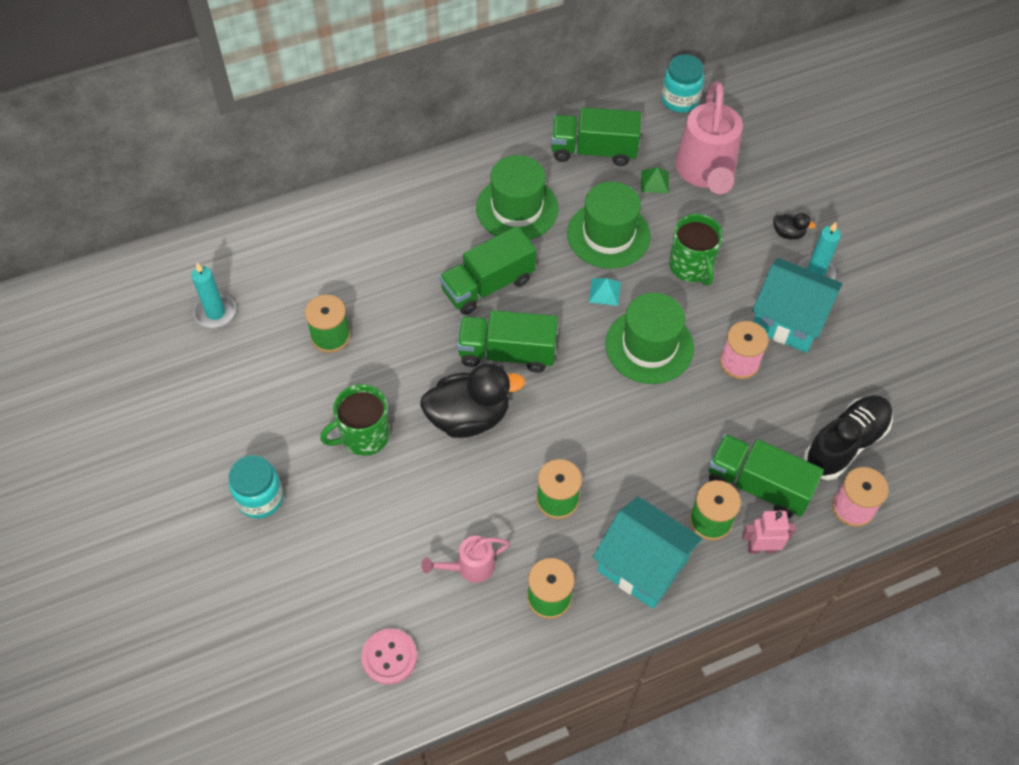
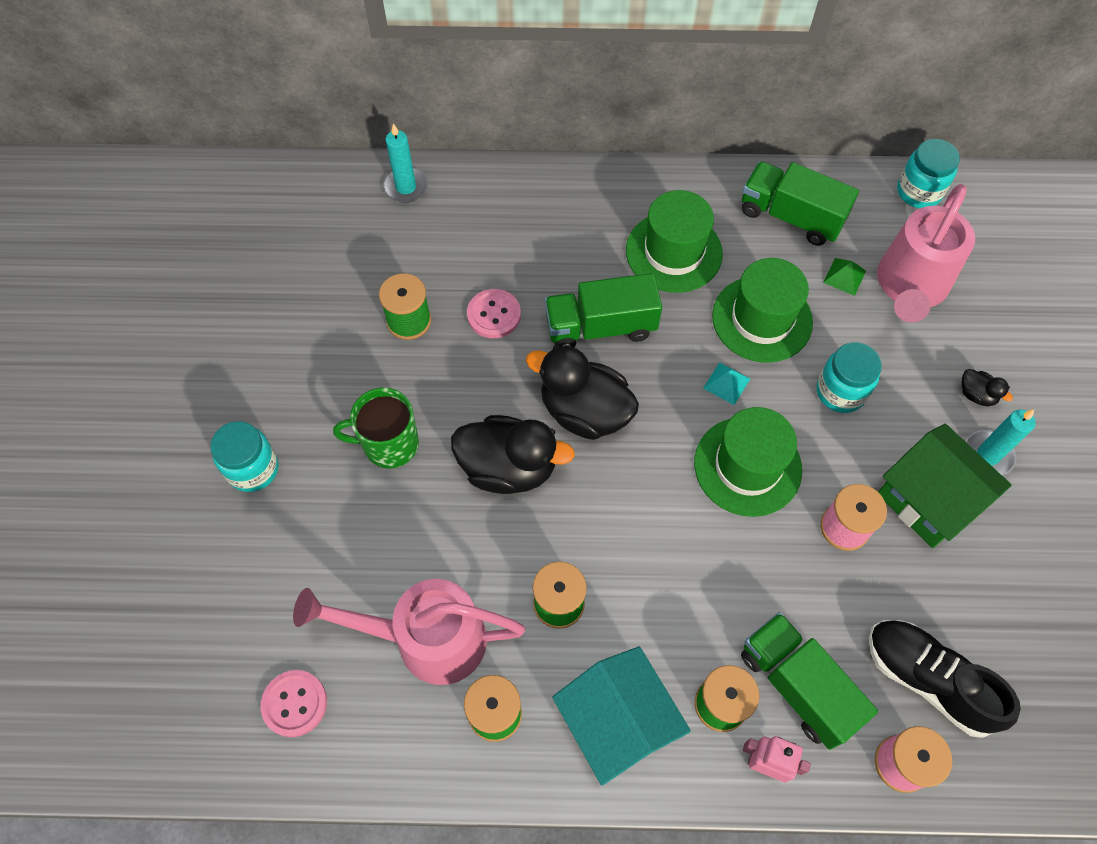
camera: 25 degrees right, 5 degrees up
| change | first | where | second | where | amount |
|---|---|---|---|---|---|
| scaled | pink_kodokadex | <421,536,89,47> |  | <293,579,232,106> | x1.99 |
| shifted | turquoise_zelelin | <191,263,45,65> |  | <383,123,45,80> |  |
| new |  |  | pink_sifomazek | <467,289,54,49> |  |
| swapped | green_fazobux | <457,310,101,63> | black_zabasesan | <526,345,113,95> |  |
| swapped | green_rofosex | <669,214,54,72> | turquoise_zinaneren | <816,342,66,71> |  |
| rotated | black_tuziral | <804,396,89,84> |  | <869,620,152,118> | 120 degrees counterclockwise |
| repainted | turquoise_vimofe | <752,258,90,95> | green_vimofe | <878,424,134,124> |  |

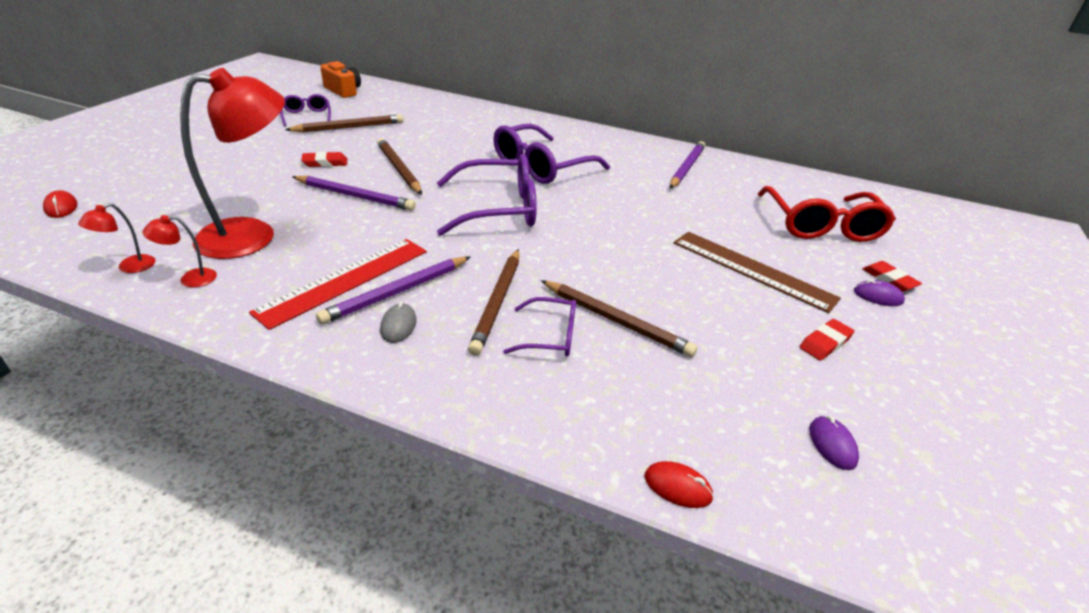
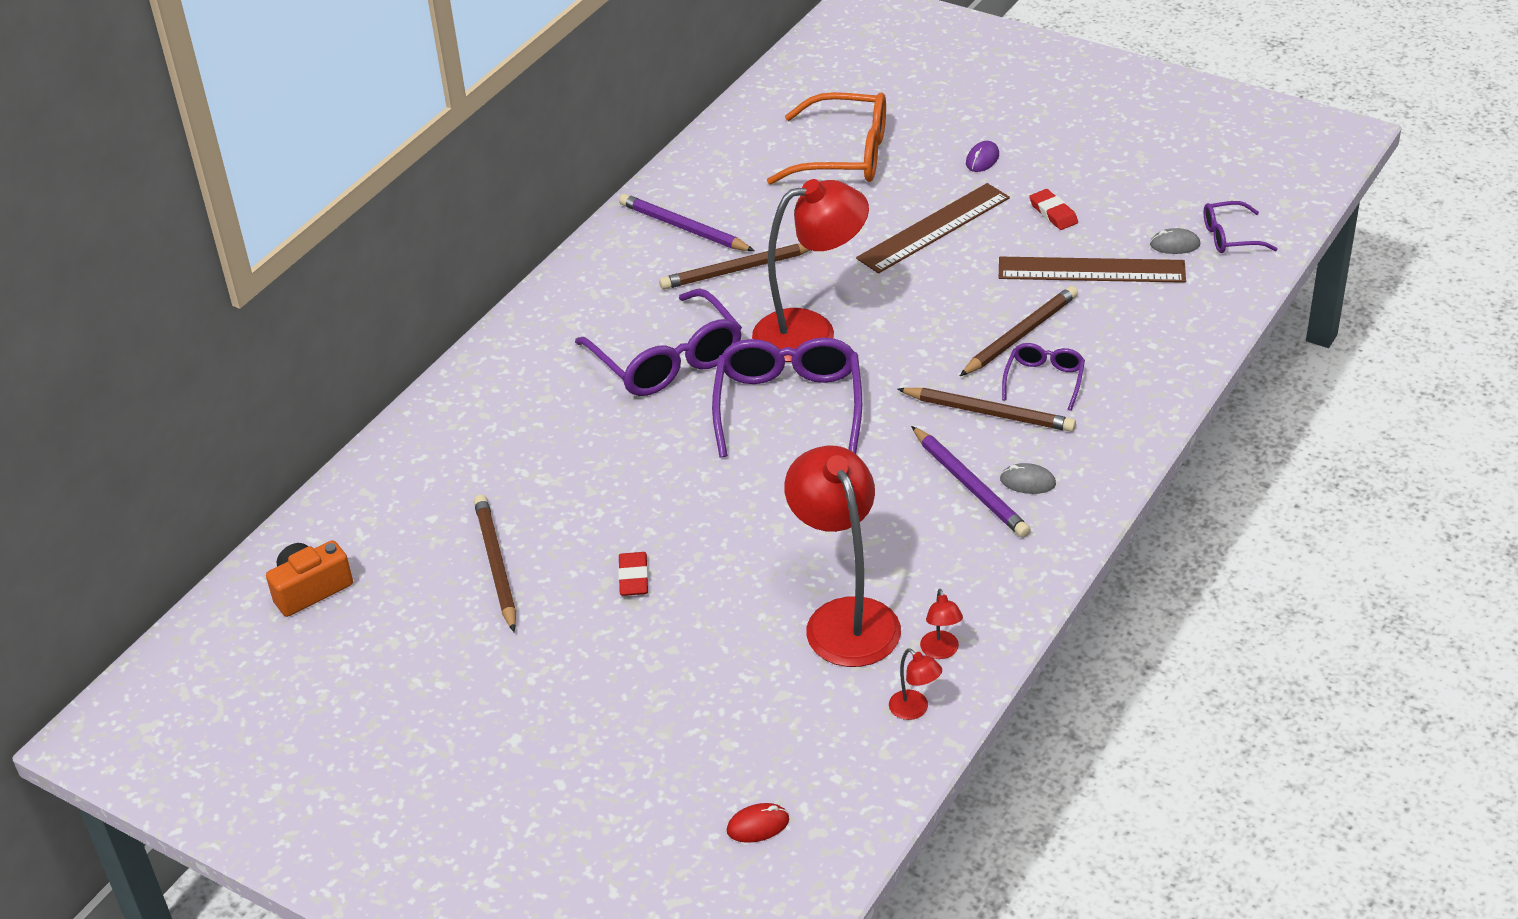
camera: 75 degrees left, 5 degrees up
| change | first | where | second | where | amount |
|---|---|---|---|---|---|
| shifted | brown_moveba | <377,138,45,57> |  | <659,243,151,47> |  |
| new |  |  | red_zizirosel | <752,179,117,183> |  |
| repainted | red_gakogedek | <758,186,138,56> | orange_gakogedek | <767,92,119,93> |  |
| new |  |  | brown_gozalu | <999,257,187,26> |  |
| repainted | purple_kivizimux | <809,415,50,55> | grey_kivizimux | <1150,228,50,26> |  |
| shifted | purple_gakogedek | <280,94,51,32> |  | <1204,201,74,52> |  |
| gone | red_gozalu | <249,239,178,91> |  |  |  |
| gone | purple_moveba | <293,176,123,35> |  |  |  |
| gone | red_kivizimux | <644,461,70,47> |  |  |  |
| gone | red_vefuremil | <862,261,60,31> |  |  |  |

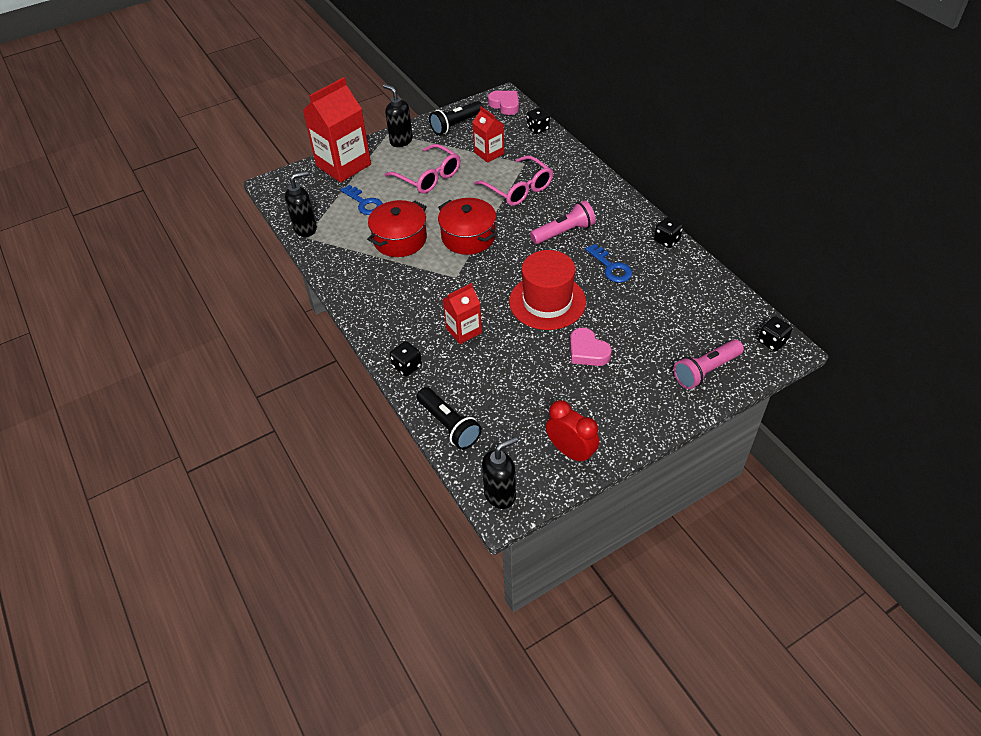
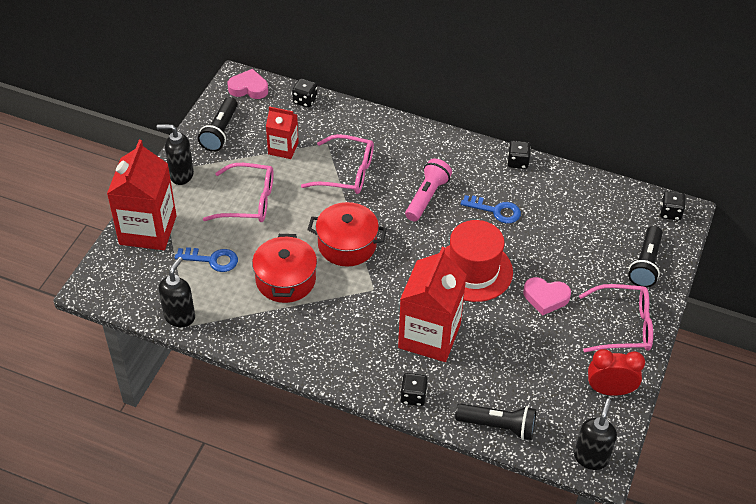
camera: 40 degrees left, 0 degrees up
| change | first | where | second | where | amount |
|---|---|---|---|---|---|
| scaled | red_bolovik | <443,283,39,61> |  | <398,247,69,115> | x1.82 |
| new |  |  | pink_gakogedek | <579,284,74,69> |  |
| repainted | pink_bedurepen | <674,339,70,50> | black_bedurepen | <628,226,35,62> |  |

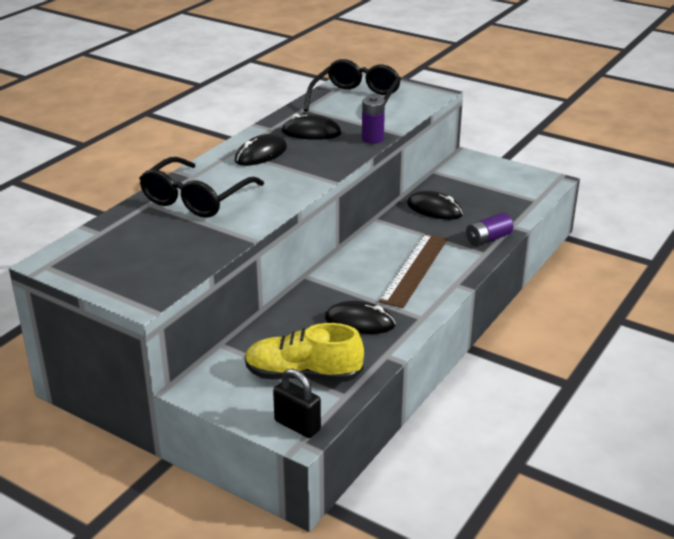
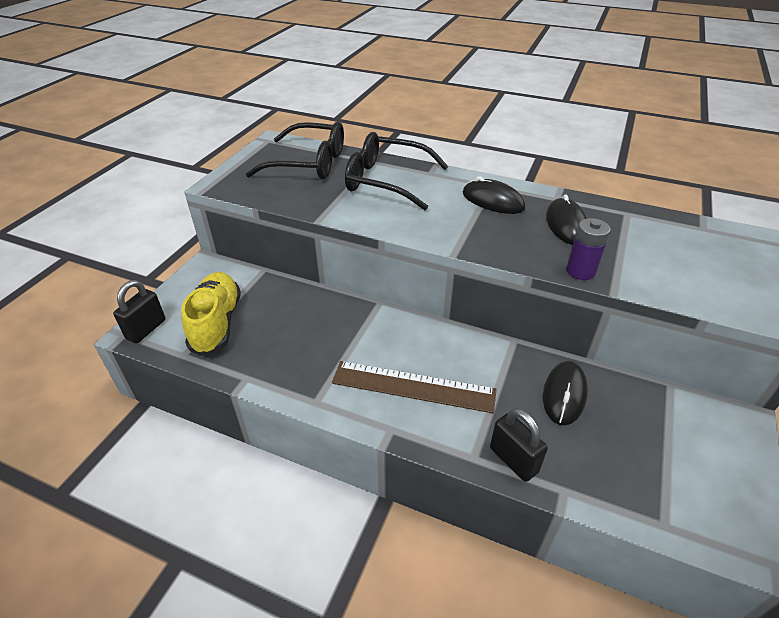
camera: 80 degrees right, 10 degrees up
| change | first | where | second | where | amount |
|---|---|---|---|---|---|
| shifted | black_gakogedek | <304,59,97,52> |  | <246,121,98,58> |  |
| swapped | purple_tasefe | <466,213,47,33> | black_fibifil | <490,408,58,74> |  |
| gone | black_kivizimux | <325,301,71,33> |  |  |  |

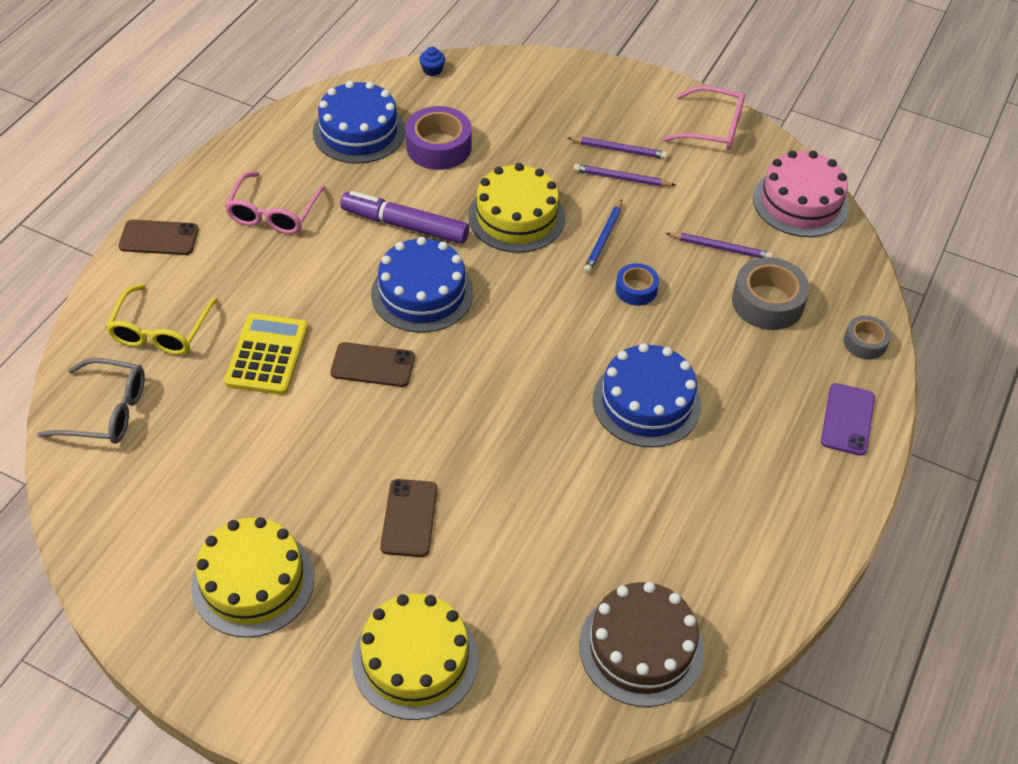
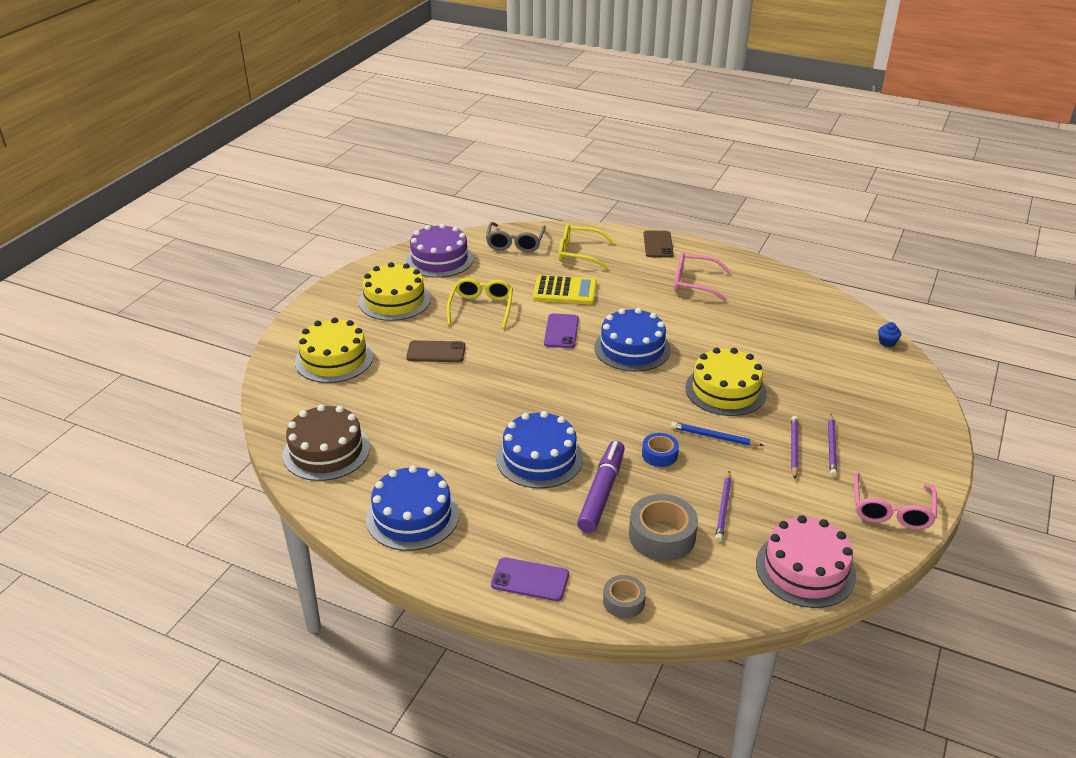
camera: 90 degrees right, 15 degrees down
| change | first | where | second | where | amount |
|---|---|---|---|---|---|
| shifted | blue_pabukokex | <313,81,92,83> |  | <366,465,93,86> |  |
| new |  |  | purple_pabukokex | <406,224,67,54> |  |
| new |  |  | yellow_gakogedek | <447,278,66,51> |  |
| repainted | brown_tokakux | <331,342,84,45> | purple_tokakux | <544,313,35,35> |  |
| shifted | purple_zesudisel | <340,191,129,53> |  | <577,441,48,92> |  |
| gone | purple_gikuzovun | <405,106,67,64> |  |  |  |

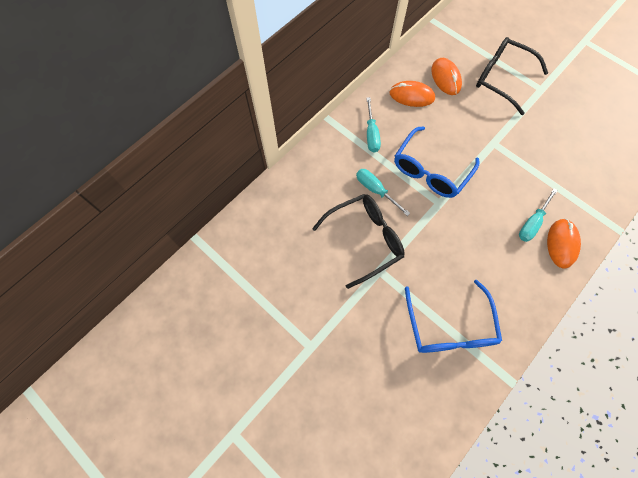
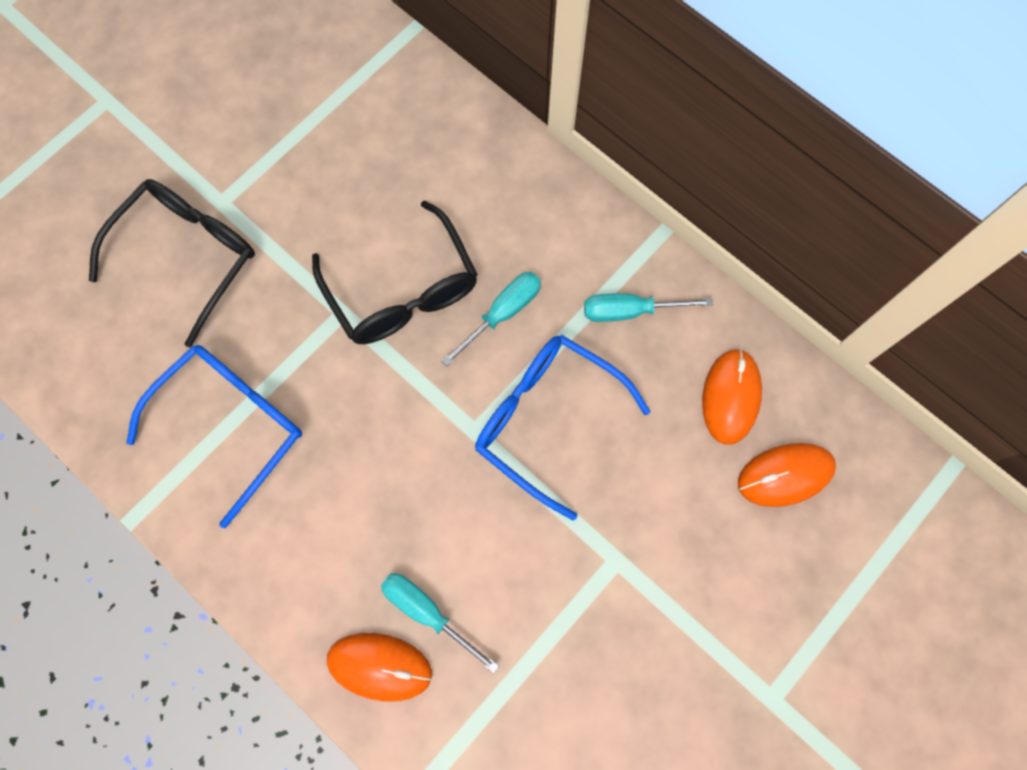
camera: 90 degrees right, 5 degrees up
| change | first | where | second | where | amount |
|---|---|---|---|---|---|
| shifted | black_gakogedek | <476,37,72,78> |  | <89,179,166,168> |  |
| rotated | blue_gakogedek | <405,280,97,73> |  | <126,345,176,183> | 135 degrees clockwise |

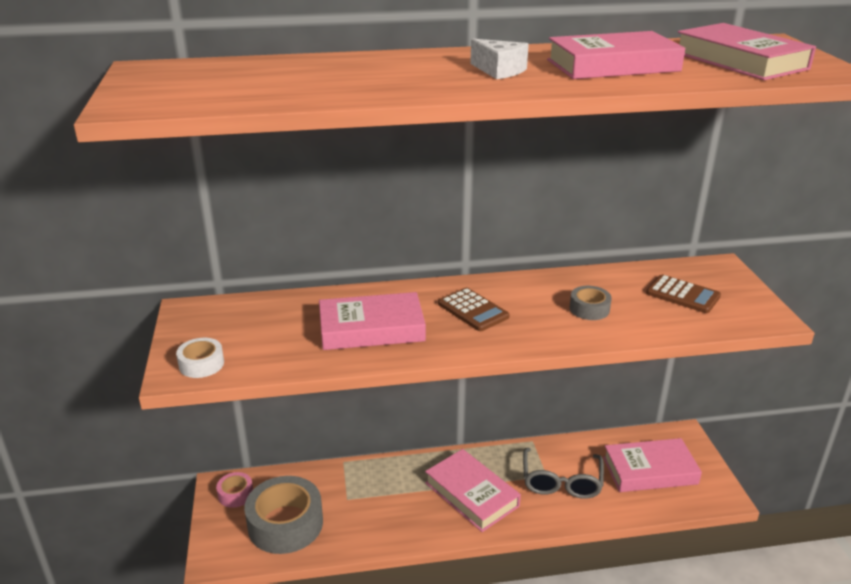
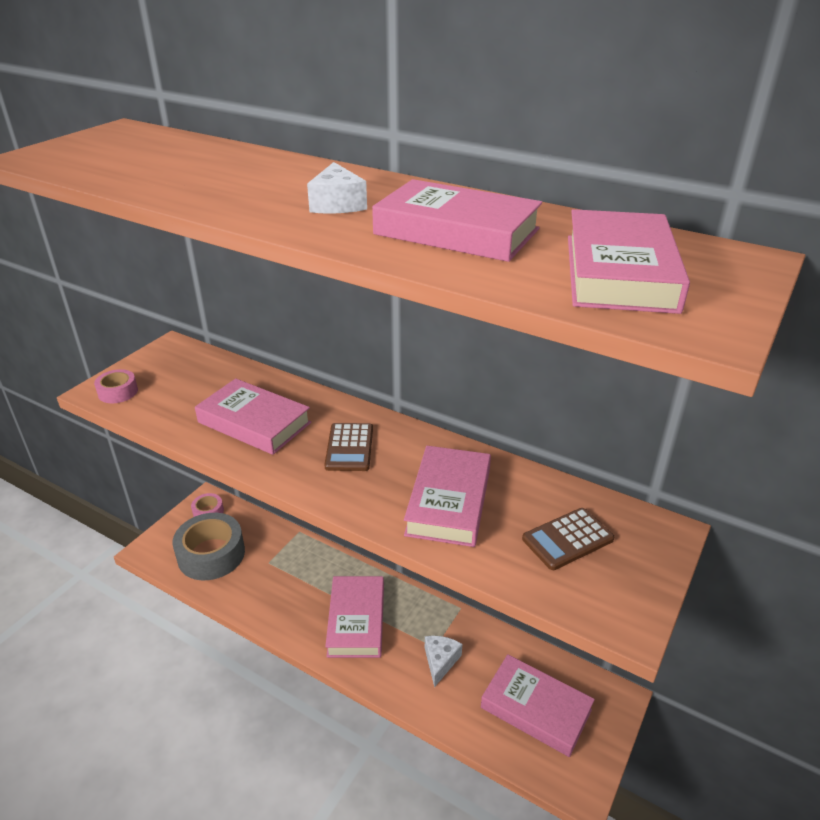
camera: 40 degrees right, 5 degrees up
| change | first | where | second | where | amount |
|---|---|---|---|---|---|
| repainted | white_gikuzovun | <176,338,48,40> | pink_gikuzovun | <94,369,44,34> |  |
| swapped | grey_gikuzovun | <570,286,42,34> | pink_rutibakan | <404,446,87,101> |  |
| swapped | grey_gakogedek | <523,448,81,51> | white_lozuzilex | <425,636,37,51> |  |
| rotated | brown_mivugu | <646,274,75,39> |  | <522,508,92,62> | 75 degrees clockwise |

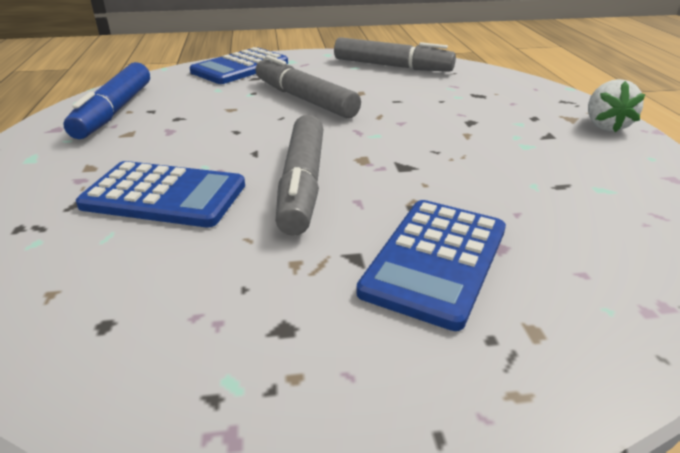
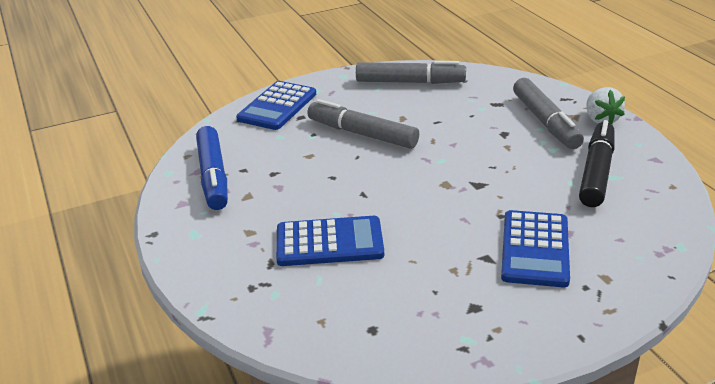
camera: 15 degrees left, 0 degrees up
| change | first | where | second | where | amount |
|---|---|---|---|---|---|
| shifted | grey_zesudisel | <276,115,47,121> |  | <513,78,71,71> |  |
| new |  |  | black_zesudisel | <579,120,35,87> |  |

